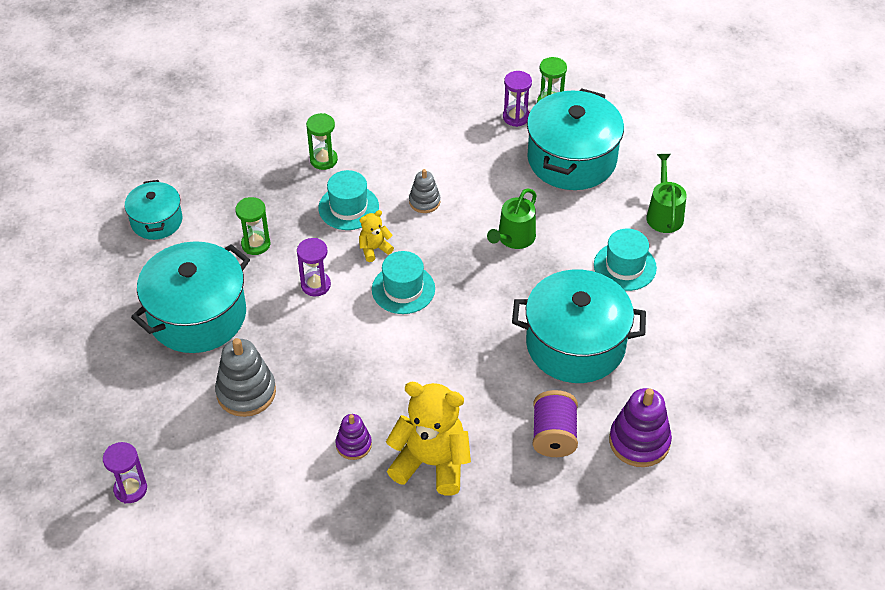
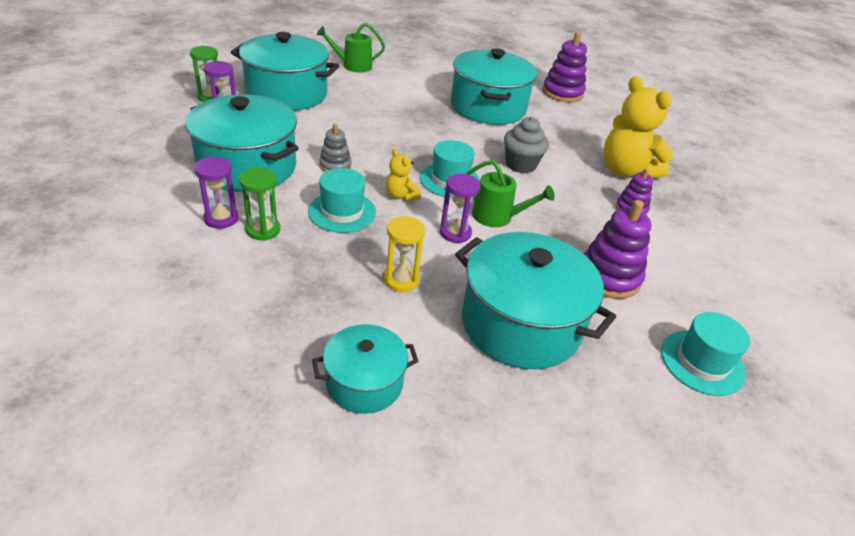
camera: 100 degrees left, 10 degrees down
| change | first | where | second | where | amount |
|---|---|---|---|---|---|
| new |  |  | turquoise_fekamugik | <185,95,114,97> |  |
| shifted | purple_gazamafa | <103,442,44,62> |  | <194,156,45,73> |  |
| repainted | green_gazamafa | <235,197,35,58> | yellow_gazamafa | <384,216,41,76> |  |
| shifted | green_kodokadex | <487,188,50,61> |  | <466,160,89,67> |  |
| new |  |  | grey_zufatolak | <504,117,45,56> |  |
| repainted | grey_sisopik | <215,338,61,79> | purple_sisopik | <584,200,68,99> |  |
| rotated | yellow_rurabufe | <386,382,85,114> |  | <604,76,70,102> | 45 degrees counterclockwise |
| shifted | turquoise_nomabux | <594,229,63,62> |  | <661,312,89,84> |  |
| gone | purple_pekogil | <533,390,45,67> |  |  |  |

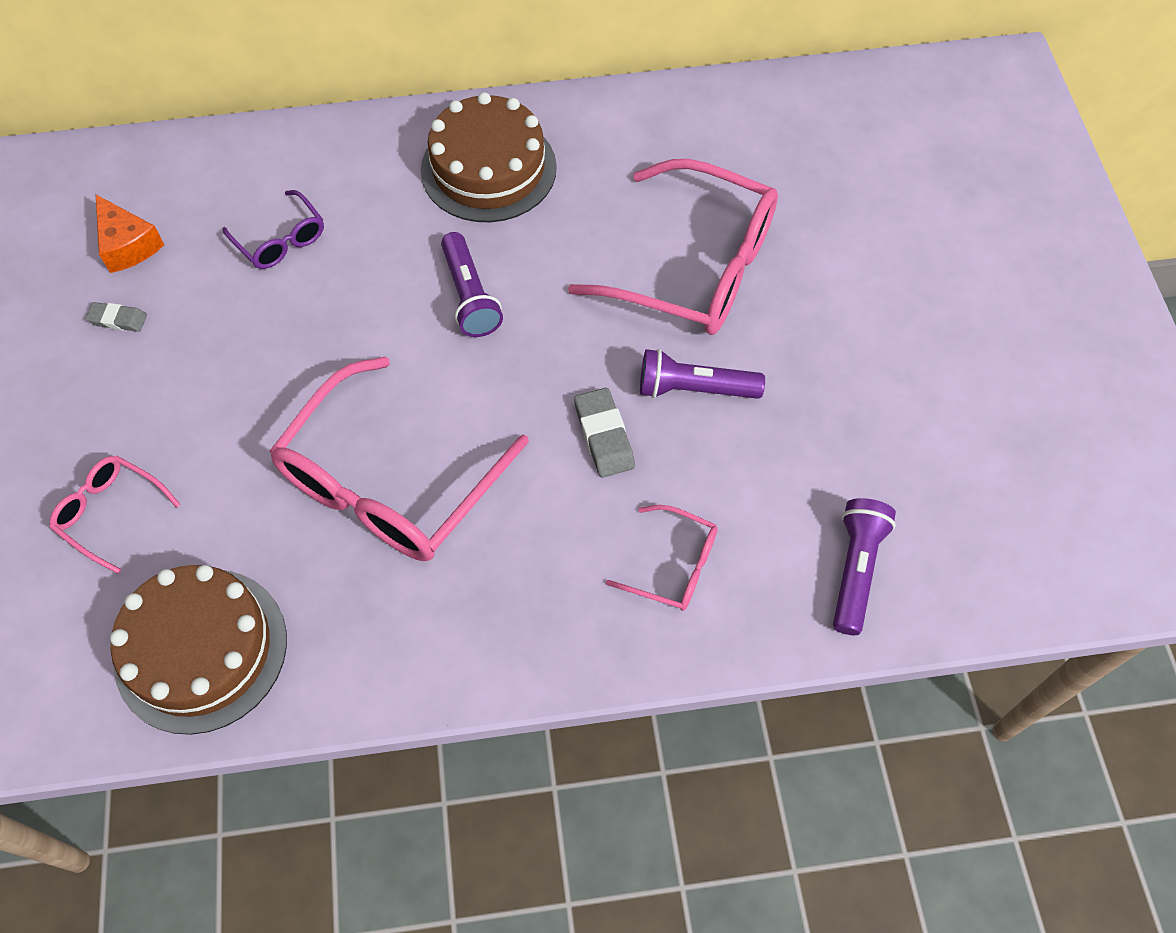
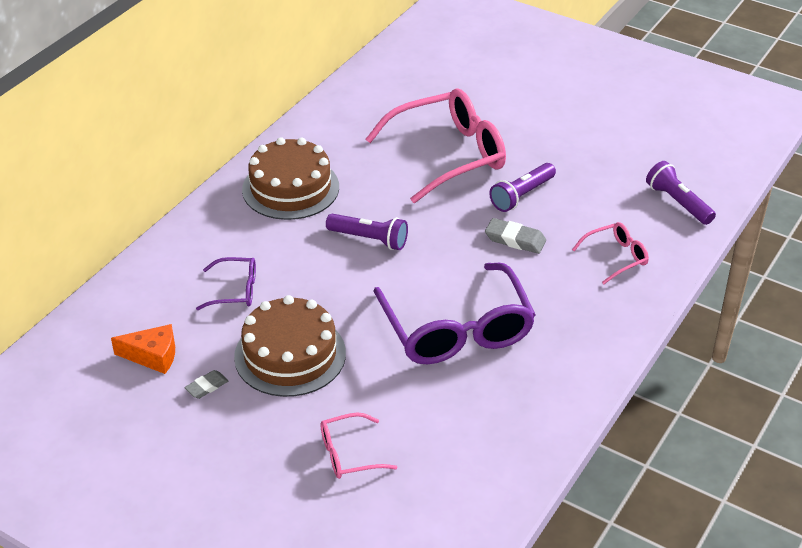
camera: 50 degrees left, 20 degrees down
| change | first | where | second | where | amount |
|---|---|---|---|---|---|
| shifted | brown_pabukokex | <110,565,177,170> |  | <234,295,112,102> |  |
| repainted | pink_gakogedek | <269,357,260,204> | purple_gakogedek | <374,263,162,101> |  |

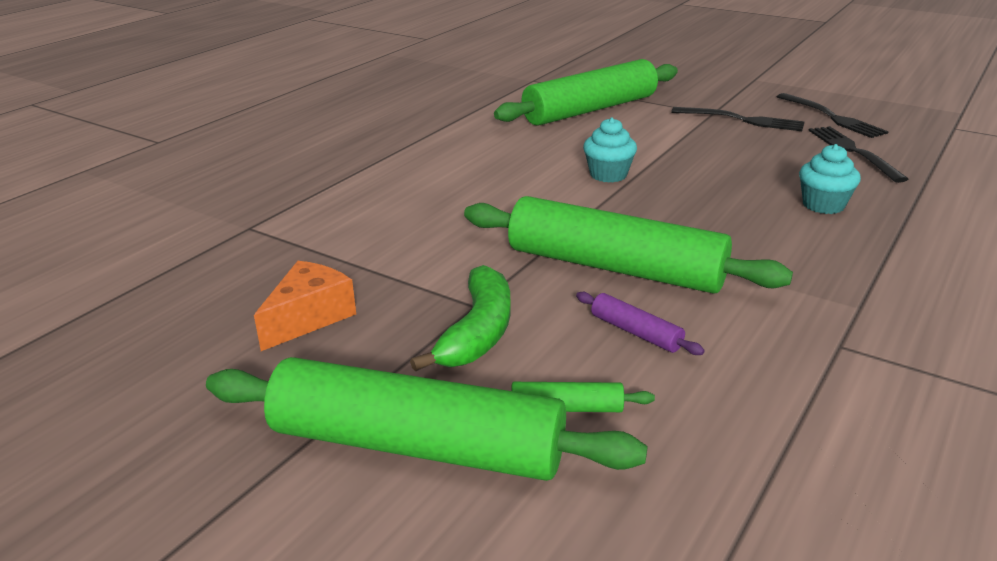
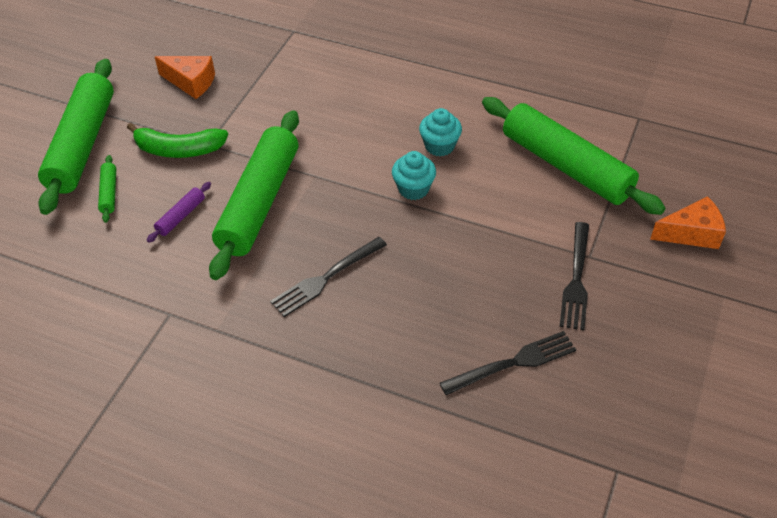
camera: 80 degrees right, 20 degrees up
| change | first | where | second | where | amount |
|---|---|---|---|---|---|
| shifted | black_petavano | <777,93,112,45> |  | <270,237,117,80> |  |
| shifted | turquoise_zufatolak | <799,144,62,70> |  | <419,108,43,49> |  |
| new |  |  | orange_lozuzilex | <650,196,76,53> |  |

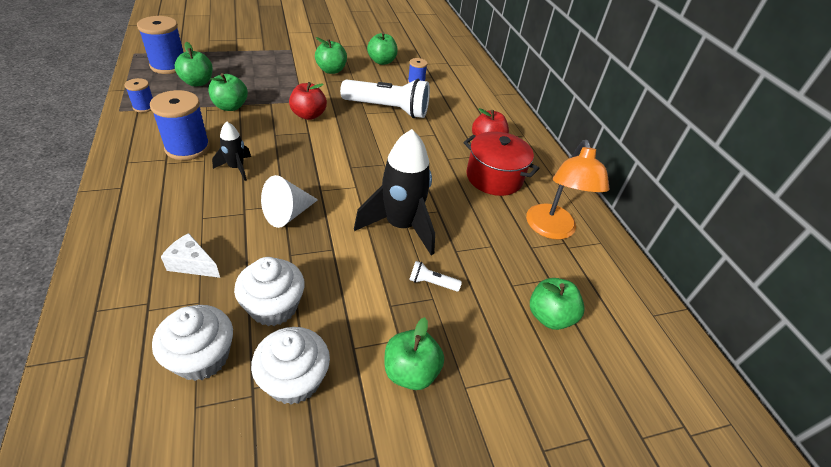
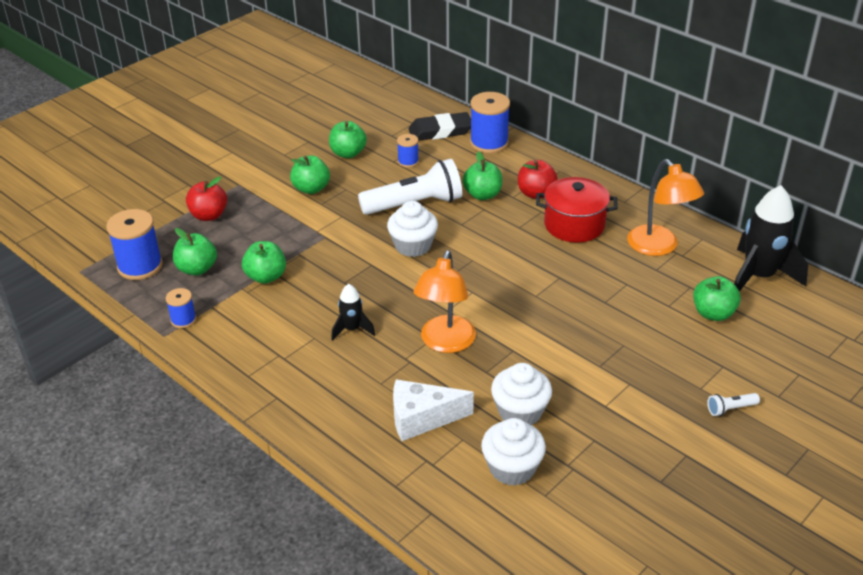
camera: 25 degrees left, 5 degrees down
| change | first | where | second | where | amount |
|---|---|---|---|---|---|
| shifted | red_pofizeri | <289,82,38,38> |  | <186,177,41,44> |  |
| shifted | white_zufatolak | <251,327,79,78> |  | <387,201,51,56> |  |
| scaled | white_lozuzilex | <161,233,59,45> |  | <393,379,81,62> | x1.52 |
| new |  |  | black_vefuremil | <409,112,62,29> |  |
| swapped | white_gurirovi | <261,175,57,53> | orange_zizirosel | <414,250,62,103> |  |
| shifted | green_pofizeri | <385,317,59,73> |  | <463,151,39,49> |  |
| shifted | blue_pekogil | <150,90,60,70> |  | <470,92,40,61> |  |
| shifted | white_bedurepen | <409,261,53,31> |  | <707,393,53,23> |  |
| shifted | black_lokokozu | <354,129,81,126> |  | <734,185,74,107> |  |

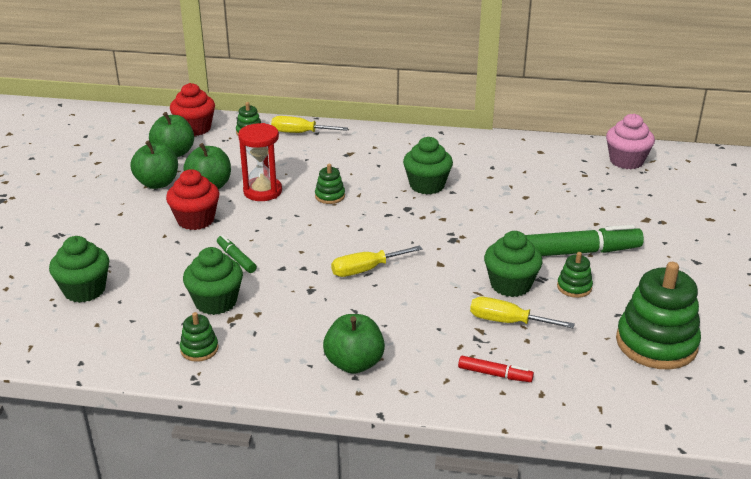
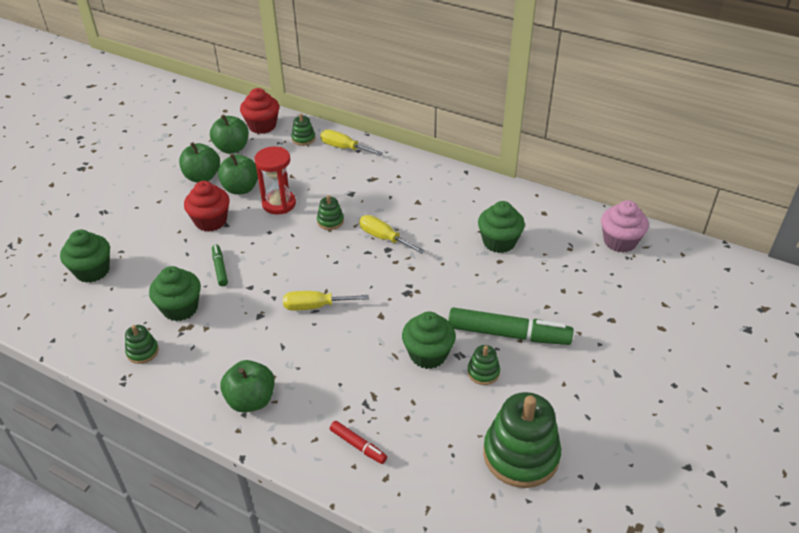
camera: 20 degrees right, 10 degrees up
| change | first | where | second | where | amount |
|---|---|---|---|---|---|
| shifted | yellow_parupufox | <470,297,105,31> |  | <359,215,66,39> |  |
| shifted | green_zufatolak | <403,137,50,58> |  | <478,201,47,52> |  |

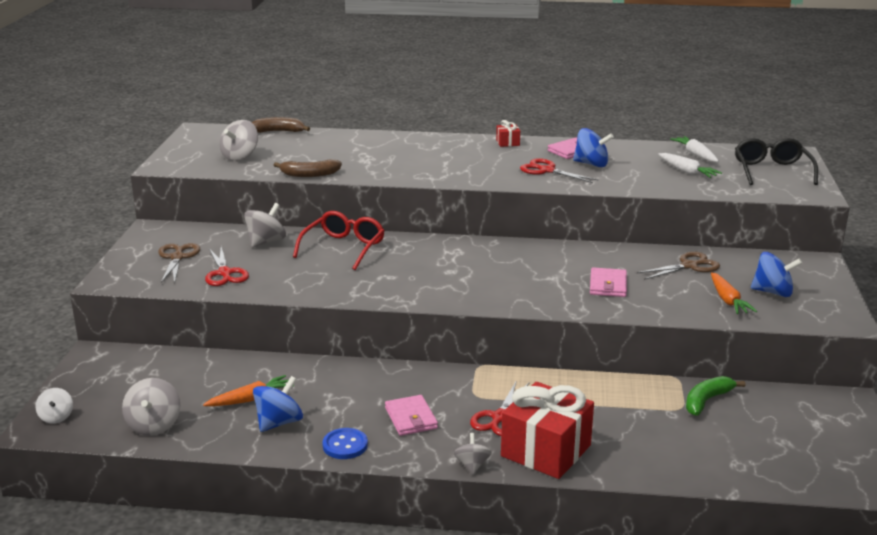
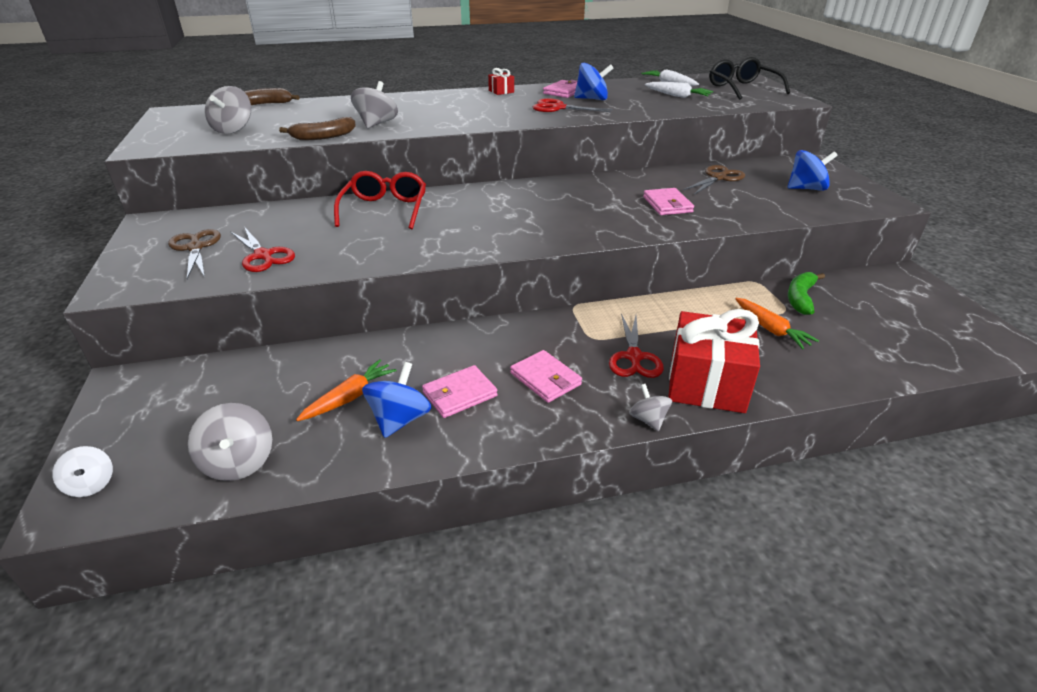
camera: 20 degrees left, 10 degrees up
| change | first | where | second | where | amount |
|---|---|---|---|---|---|
| shifted | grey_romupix | <244,203,42,44> |  | <351,81,47,48> |  |
| new |  |  | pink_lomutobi | <422,365,76,53> |  |
| shifted | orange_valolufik | <711,272,46,42> |  | <735,298,84,51> |  |
| gone | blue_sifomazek | <322,428,46,31> |  |  |  |

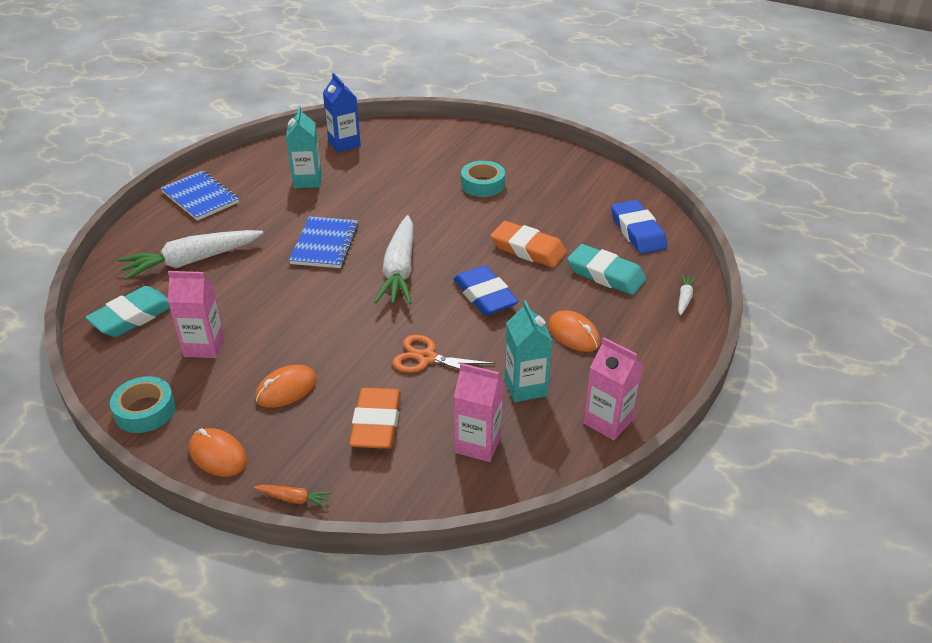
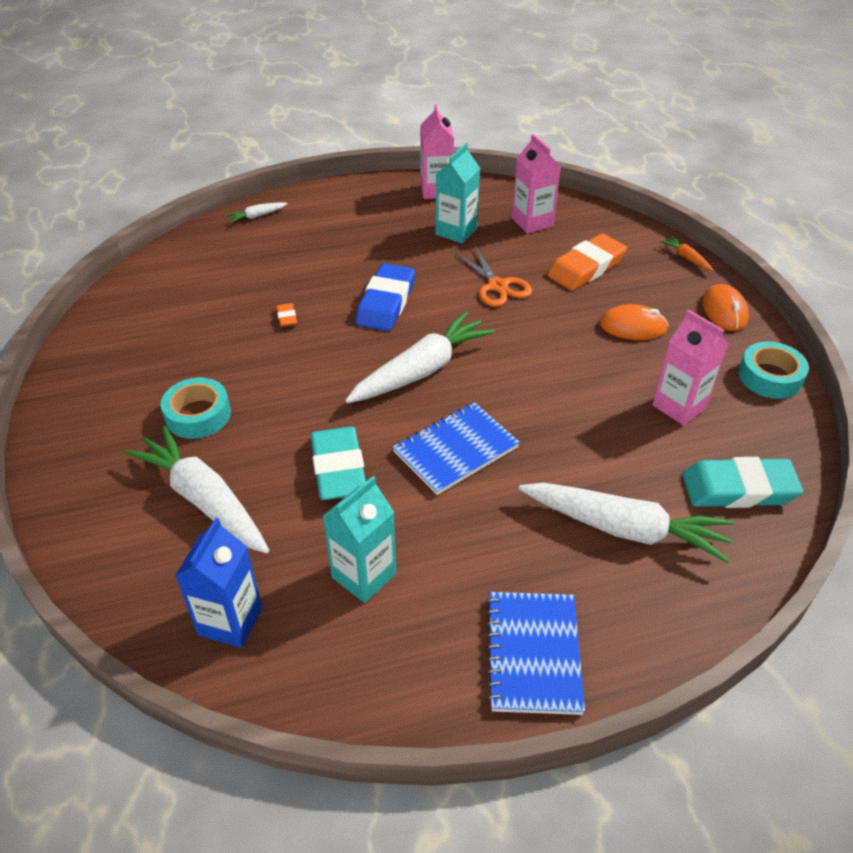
camera: 135 degrees left, 5 degrees up
| change | first | where | second | where | amount |
|---|---|---|---|---|---|
| new |  |  | white_valolufik | <124,426,145,128> |  |
| scaled | orange_vefuremil | <490,221,77,47> |  | <276,303,21,24> | x0.43 |
| shifted | turquoise_vefuremil | <567,244,79,51> |  | <310,426,56,74> |  |
| gone | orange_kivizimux | <548,310,53,42> |  |  |  |
| gone | blue_vefuremil | <611,200,56,54> |  |  |  |

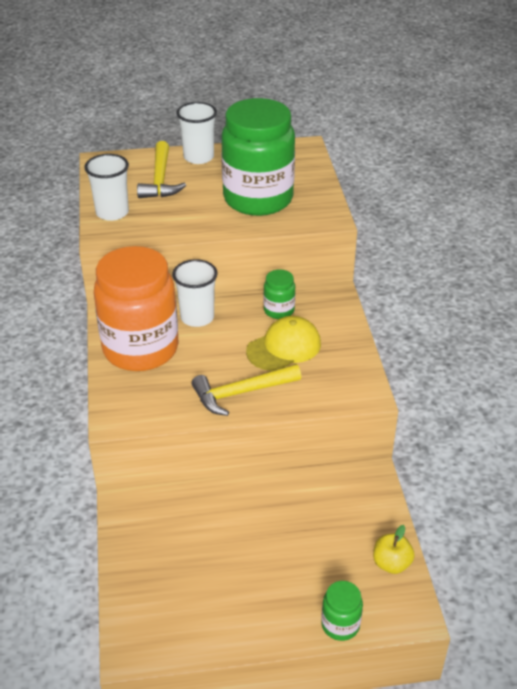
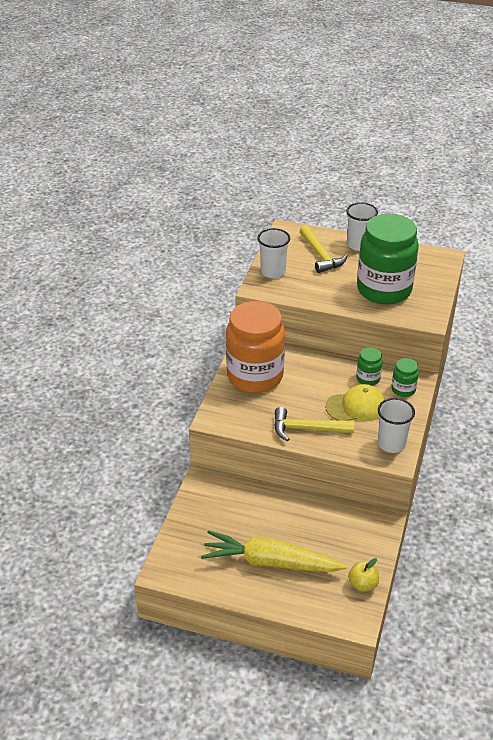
camera: 25 degrees right, 0 degrees up
| change | first | where | second | where | amount |
|---|---|---|---|---|---|
| new |  |  | yellow_valolufik | <201,530,146,42> |  |
| rotated | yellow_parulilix | <137,141,49,57> |  | <300,225,47,48> | 45 degrees counterclockwise |
| shifted | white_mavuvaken | <172,259,46,68> |  | <378,398,37,55> |  |
| shifted | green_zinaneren | <321,581,42,60> |  | <391,358,28,39> |  |

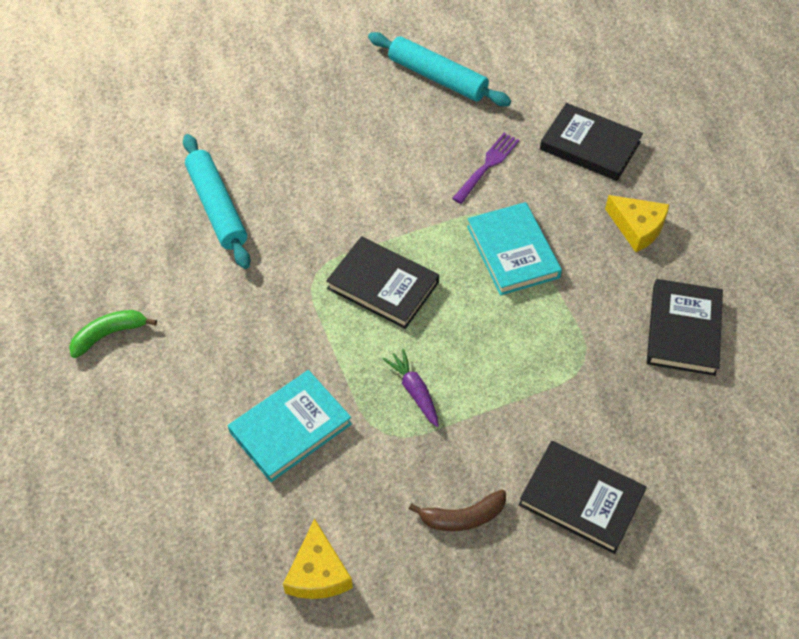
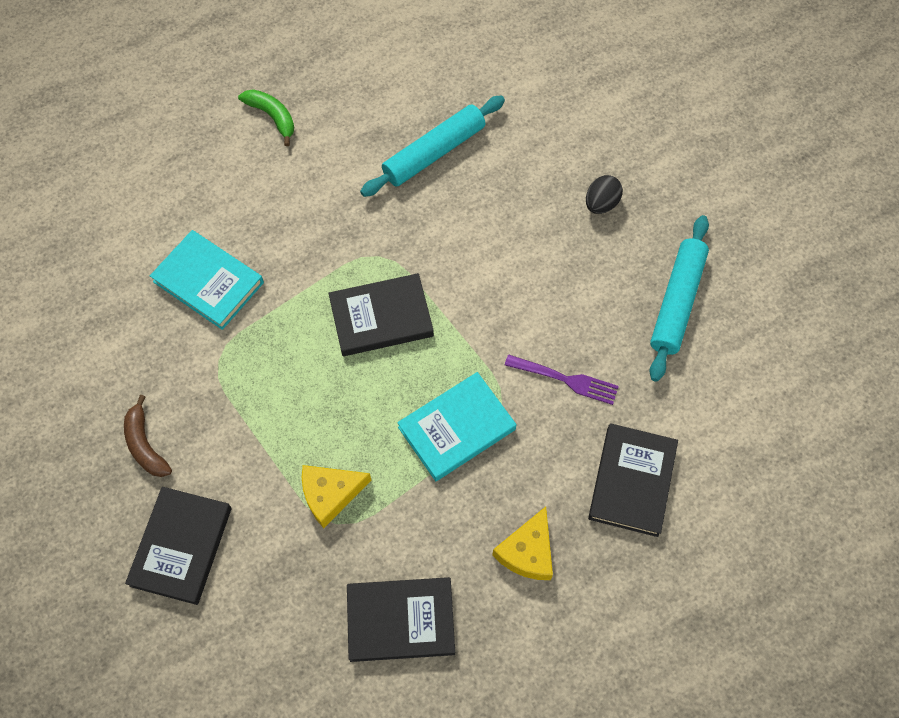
camera: 75 degrees right, 10 degrees up
| change | first | where | second | where | amount |
|---|---|---|---|---|---|
| shifted | yellow_lozuzilex | <283,519,70,80> |  | <302,465,70,63> |  |
| rotated | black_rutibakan | <326,236,113,93> |  | <328,273,106,83> | 60 degrees clockwise |
| new |  |  | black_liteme | <586,175,37,39> |  |
| gone | purple_valolufik | <383,348,56,79> |  |  |  |

